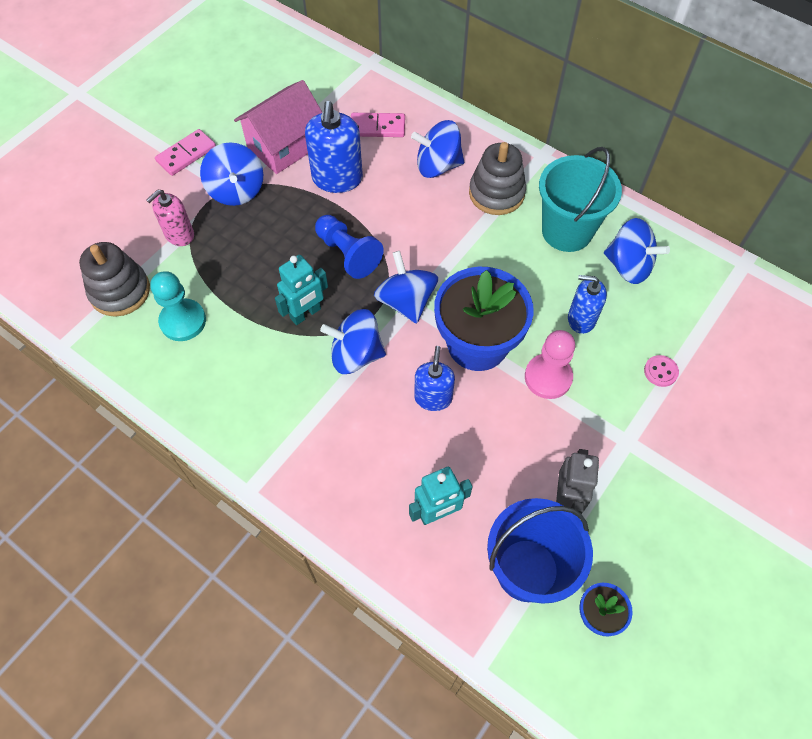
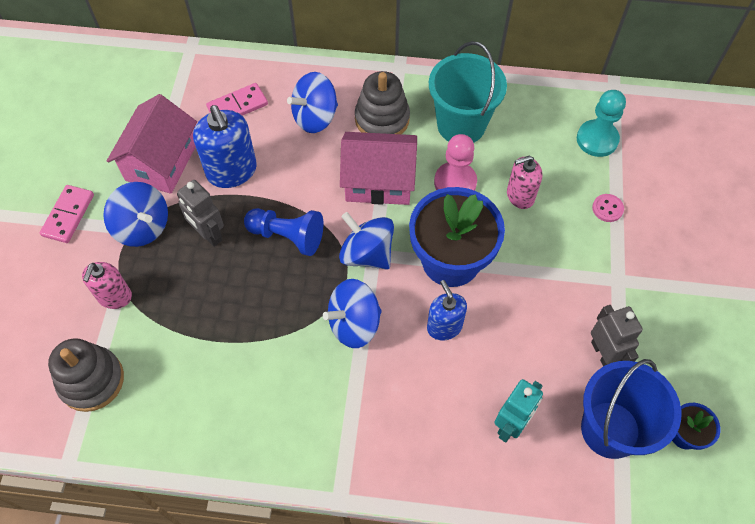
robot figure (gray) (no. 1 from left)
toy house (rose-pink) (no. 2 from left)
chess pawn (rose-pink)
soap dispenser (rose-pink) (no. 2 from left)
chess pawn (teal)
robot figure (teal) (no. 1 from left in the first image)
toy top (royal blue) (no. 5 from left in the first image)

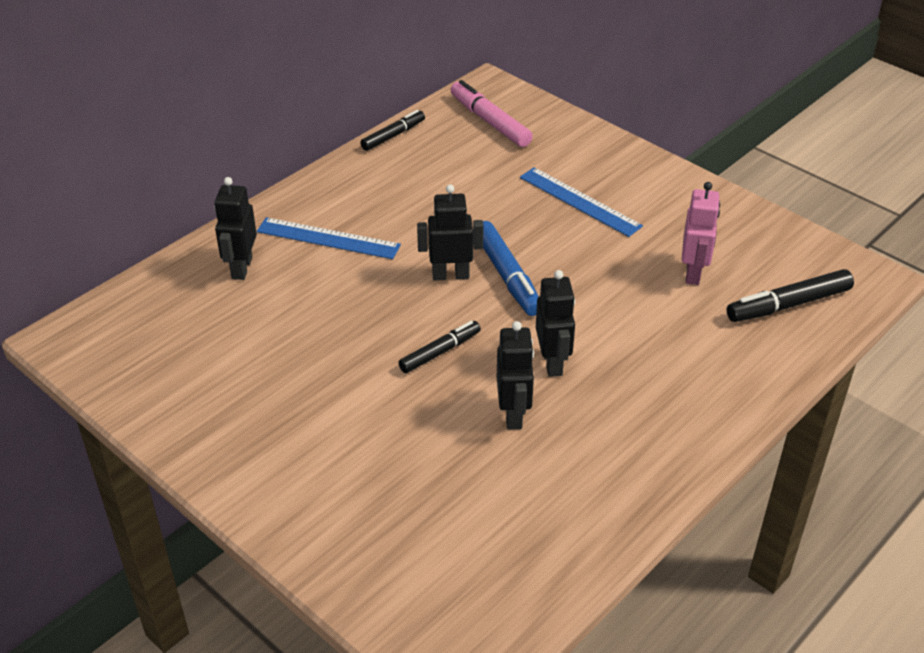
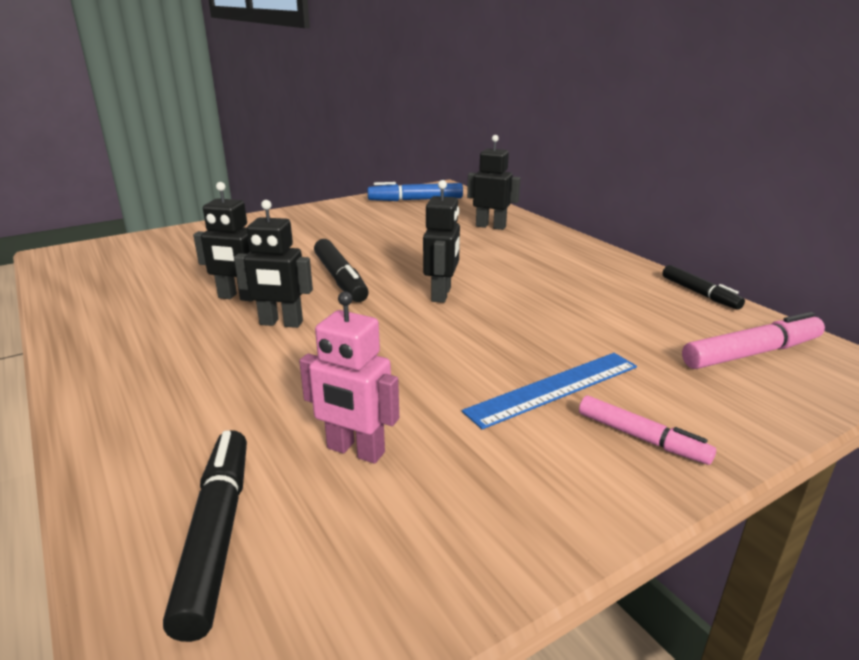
marker (jet-black) (no. 2 from left)
marker (royal blue)
marker (rose-pink) (no. 1 from left)
straightedge (royal blue) (no. 1 from left in the first image)

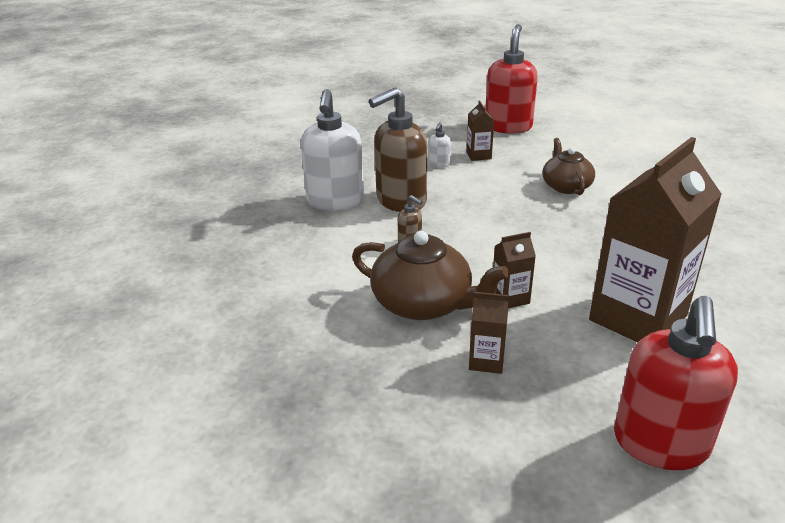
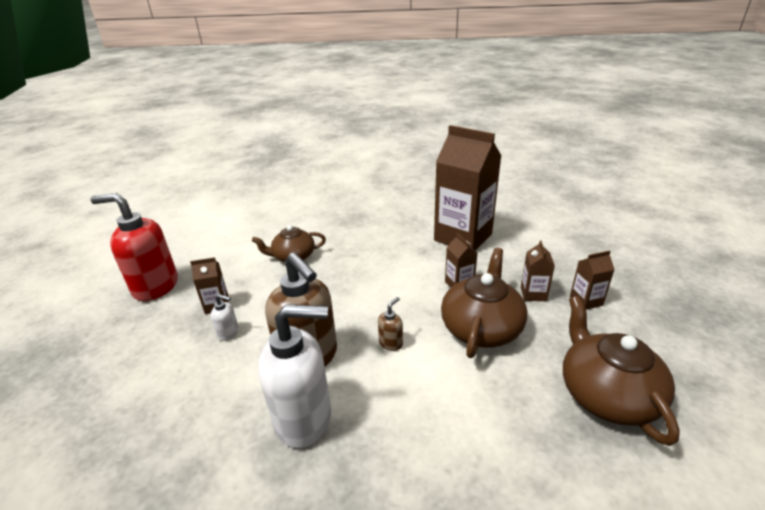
china teapot (brown) (no. 3 from left)
milk carton (brown) (no. 5 from left)
soap dispenser (crimson) (no. 2 from left in the first image)

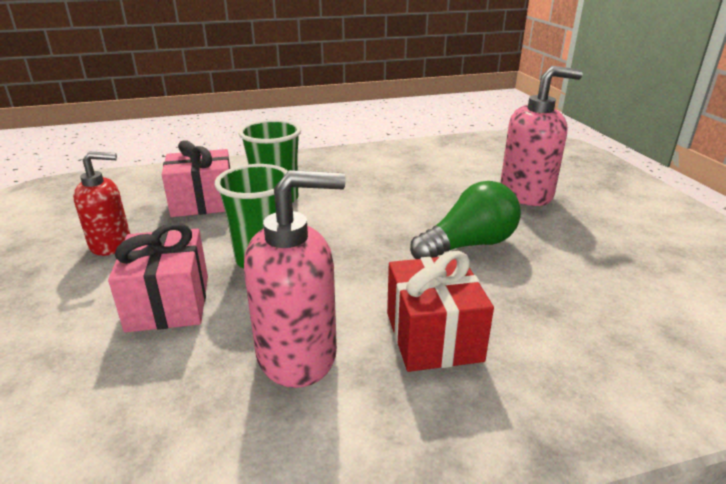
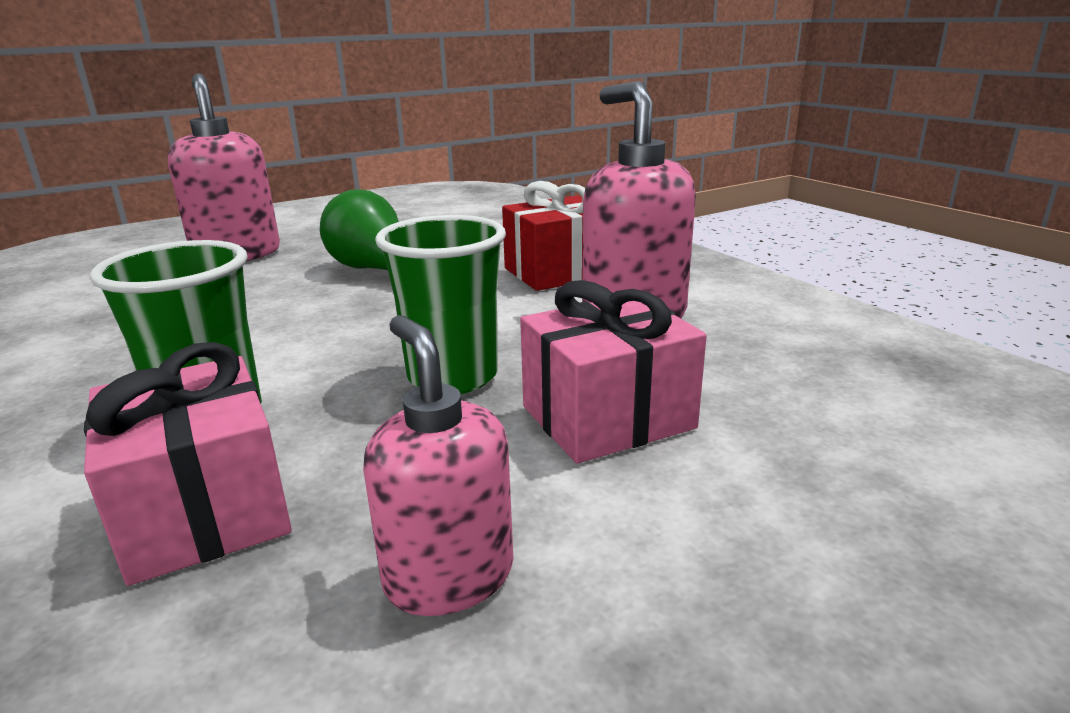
soap dispenser (rose-pink) (no. 2 from left)

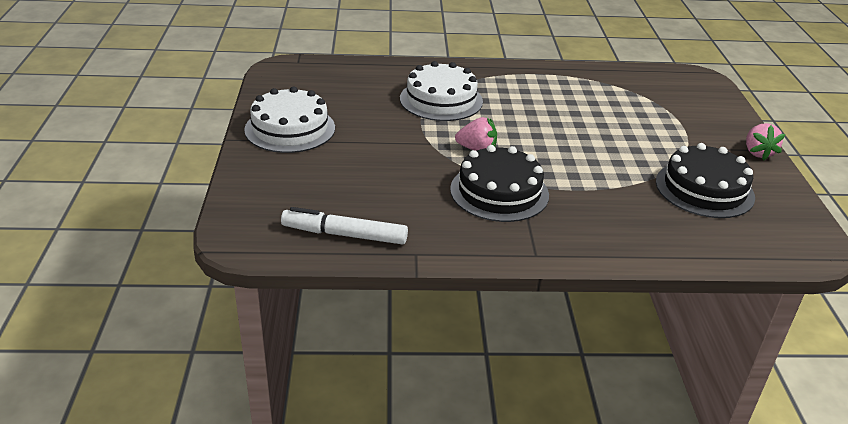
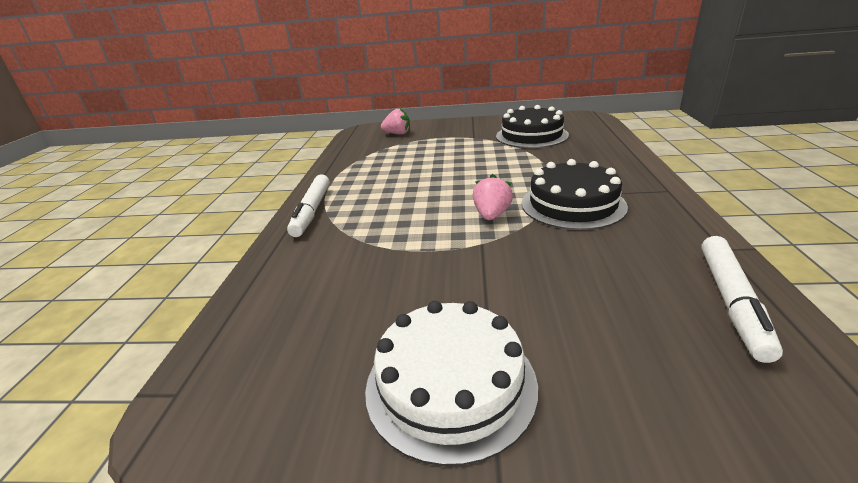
marker (white) (no. 1 from left)
berry (rose-pink) (no. 1 from left)
gateau (white) (no. 2 from left in the first image)

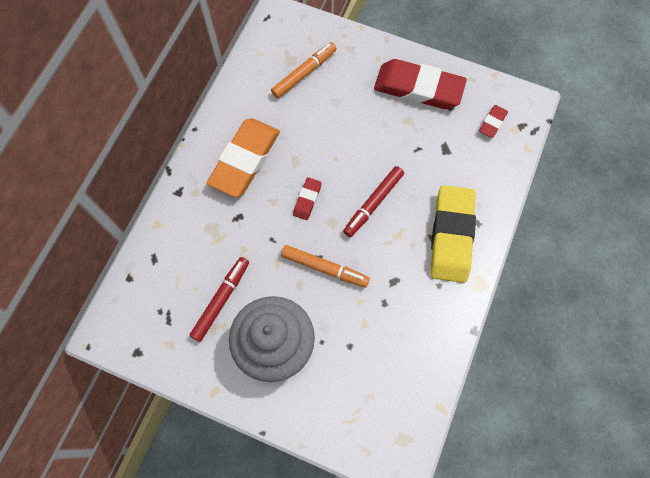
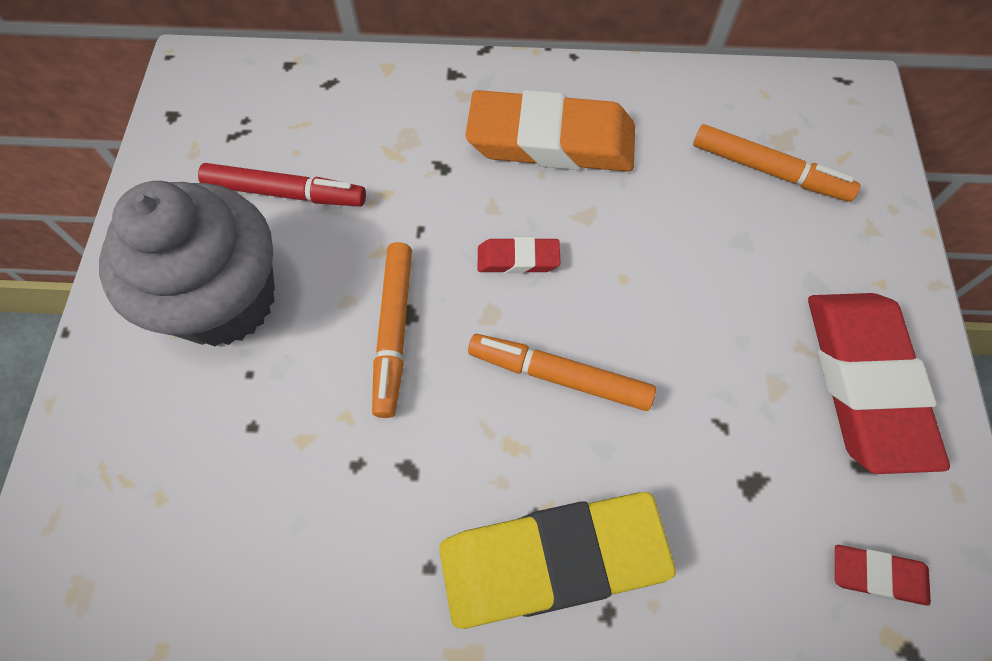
marker (orange-coloured) (no. 2 from left)

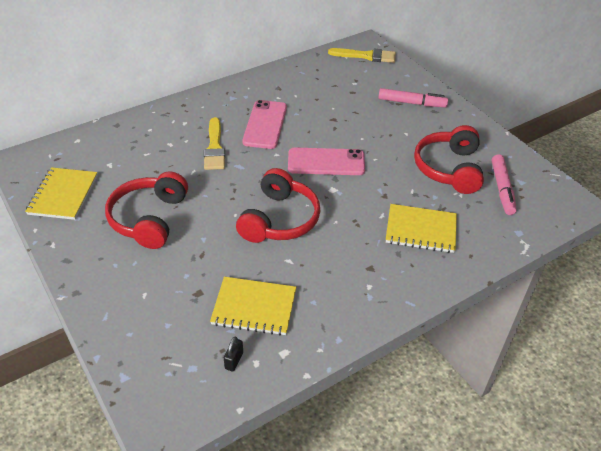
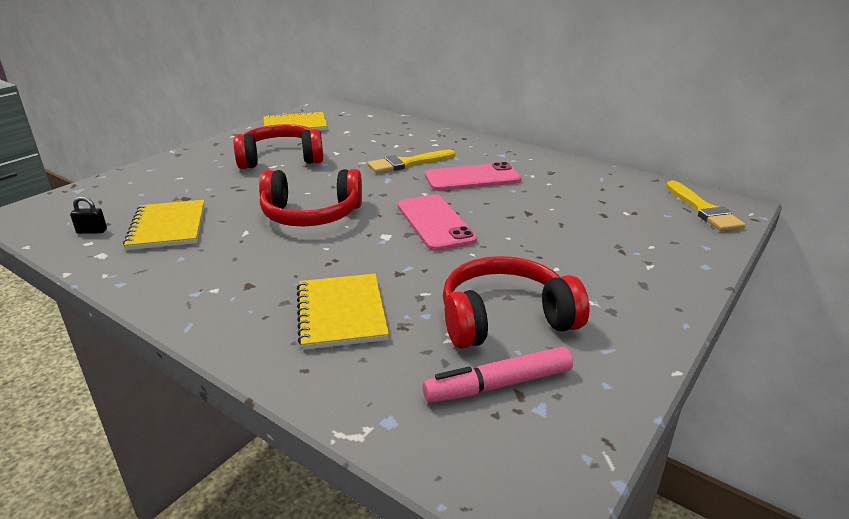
marker (rose-pink) (no. 1 from left in the first image)

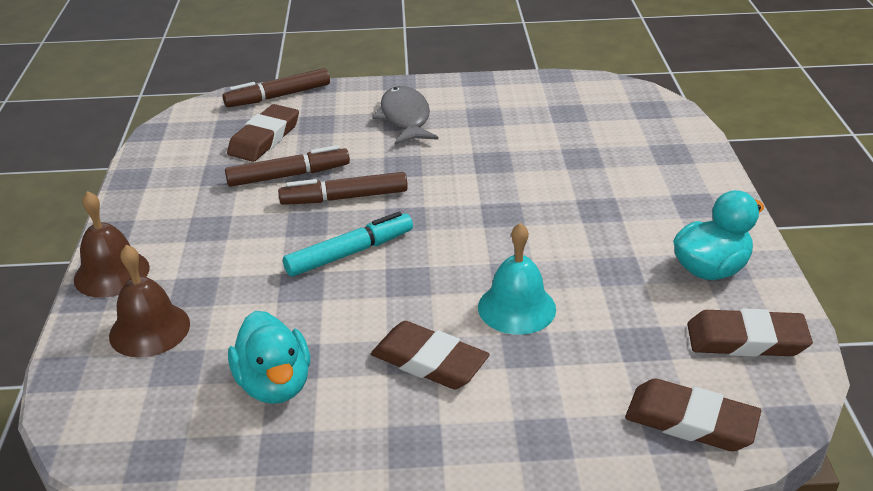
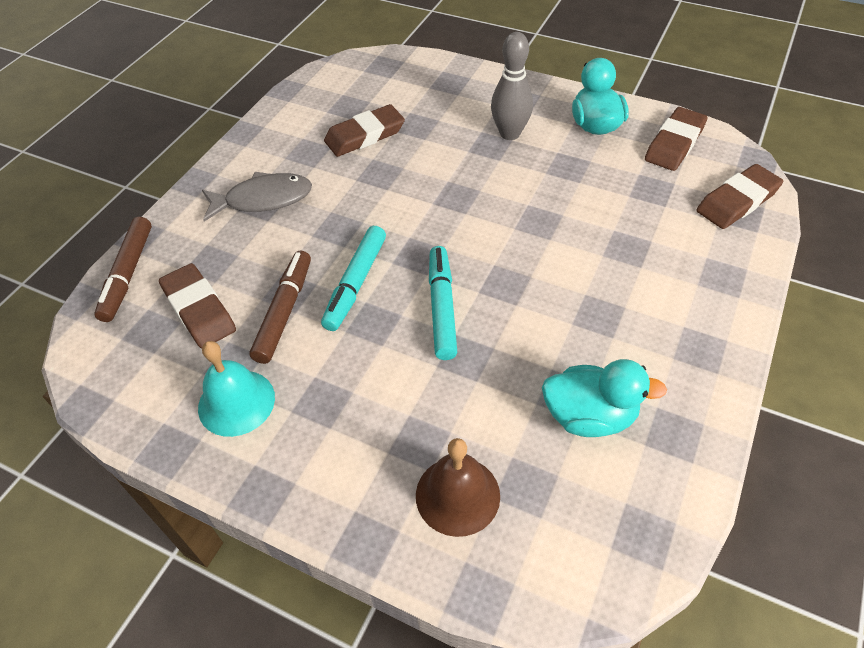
hand bell (teal)
toy fish (gray)
marker (teal) (no. 1 from left)
gum eraser (brown) (no. 2 from left)
skittle (gray)
hand bell (brown) (no. 1 from left in the first image)

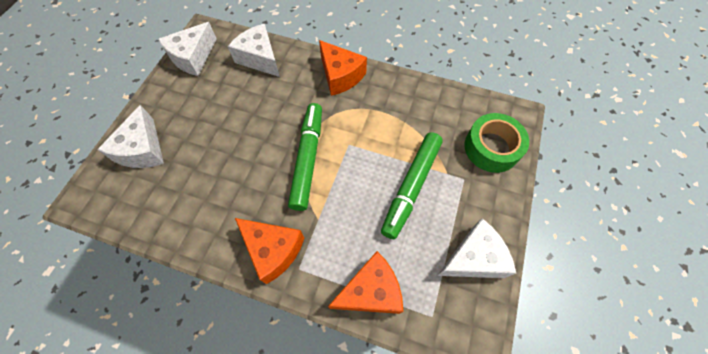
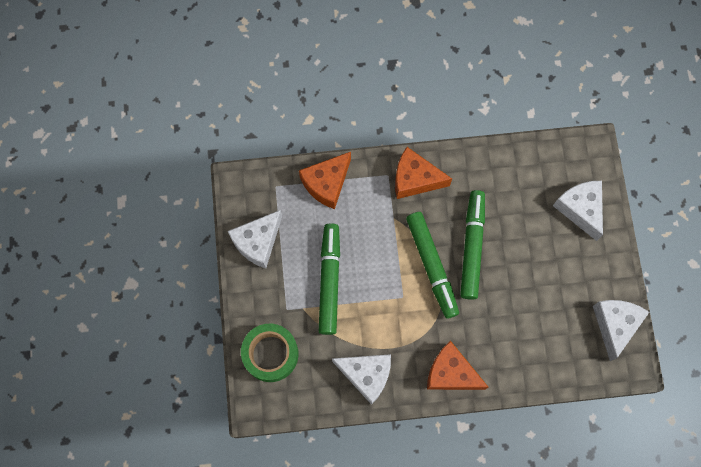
cheese (white) (no. 2 from left)
marker (leaf-green) (no. 3 from left)

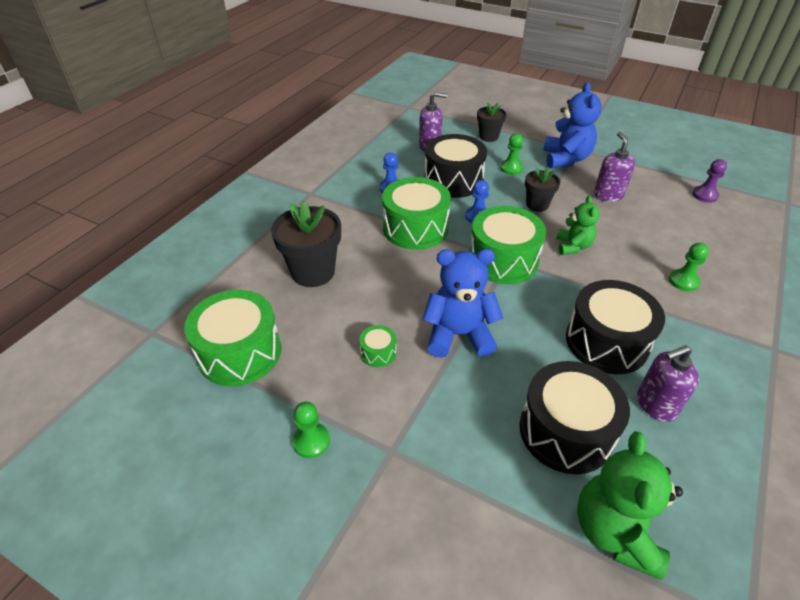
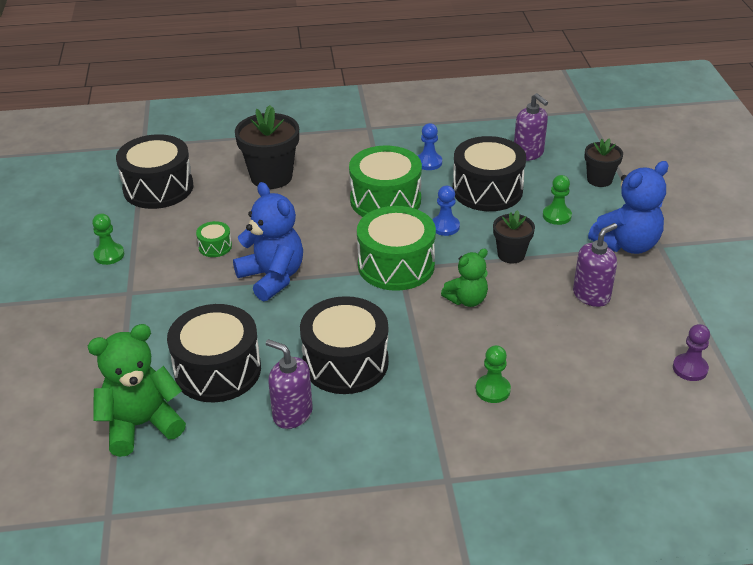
snare drum (jet-black) (no. 1 from left)

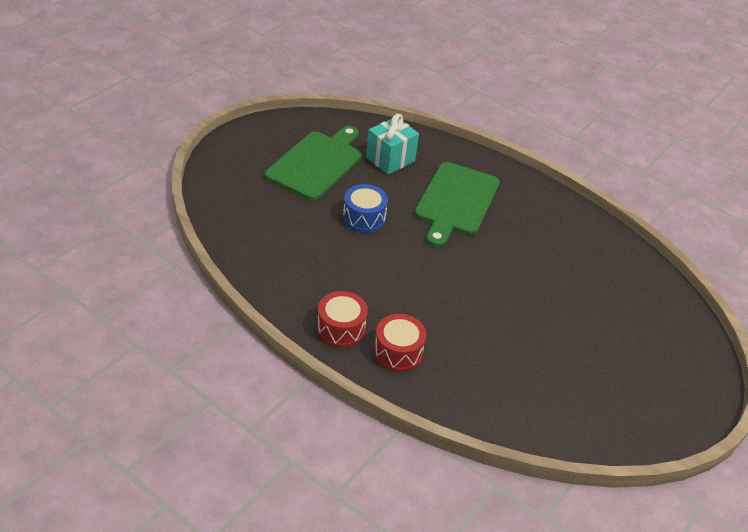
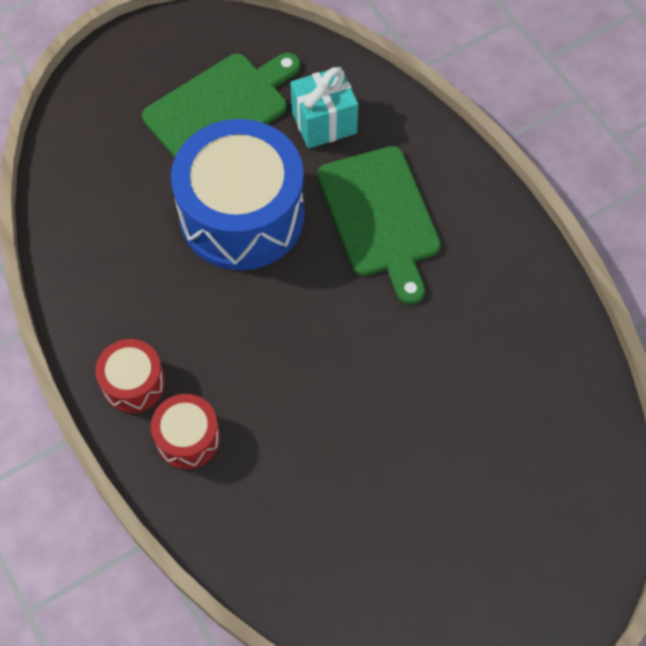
snare drum (royal blue)
cutting board (leaf-green) (no. 2 from left)

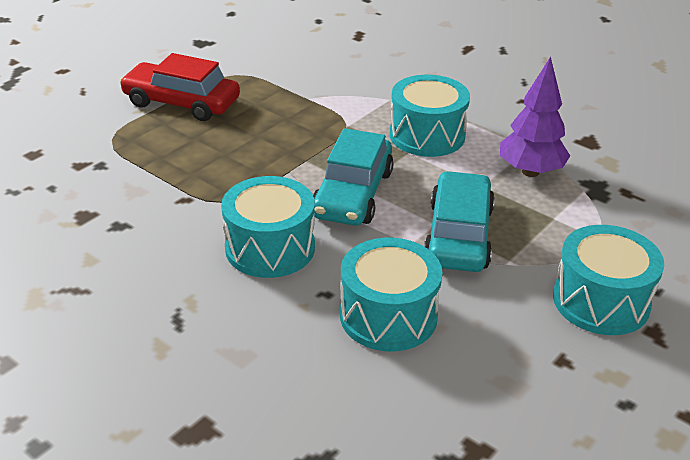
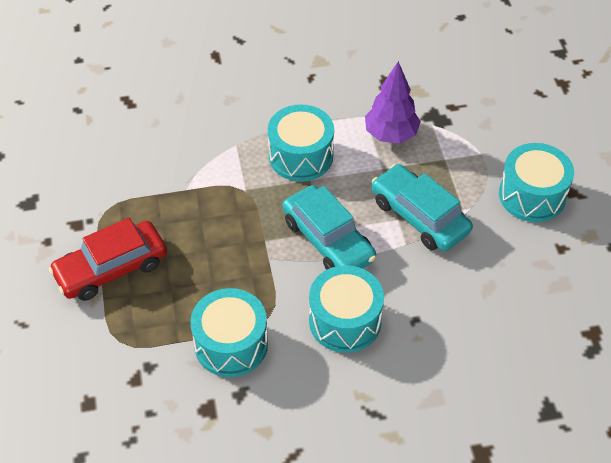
snare drum (teal) (no. 1 from left)

